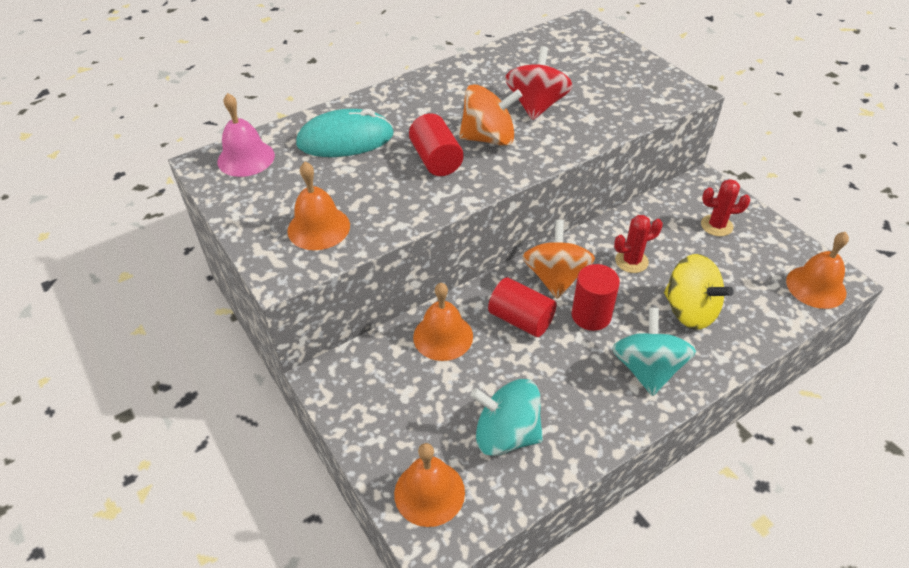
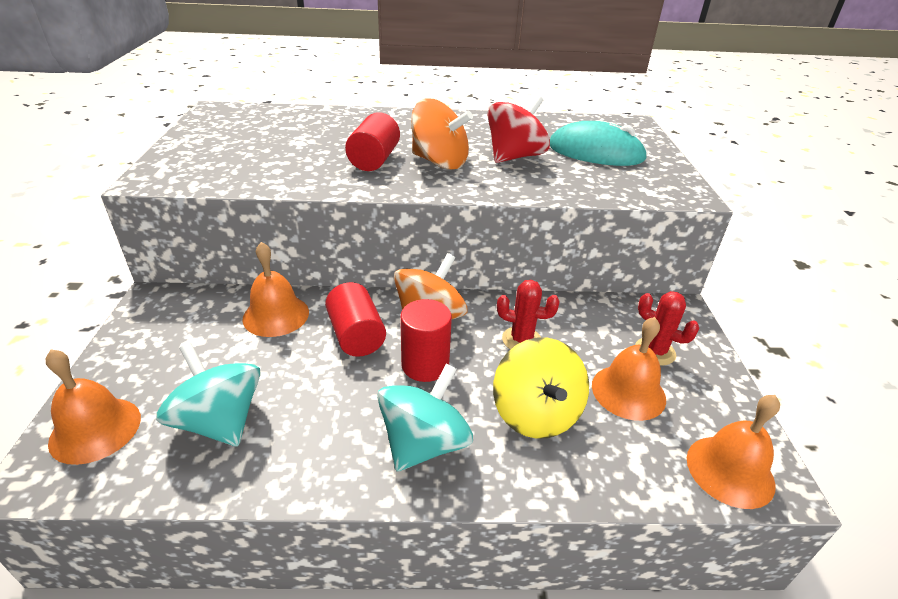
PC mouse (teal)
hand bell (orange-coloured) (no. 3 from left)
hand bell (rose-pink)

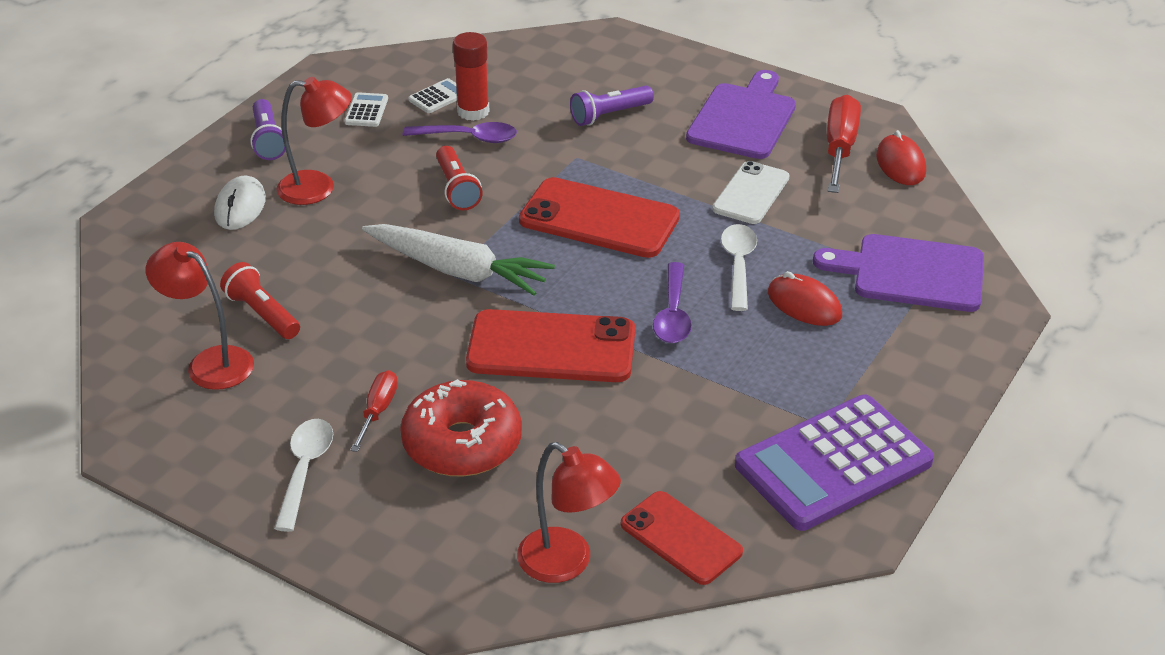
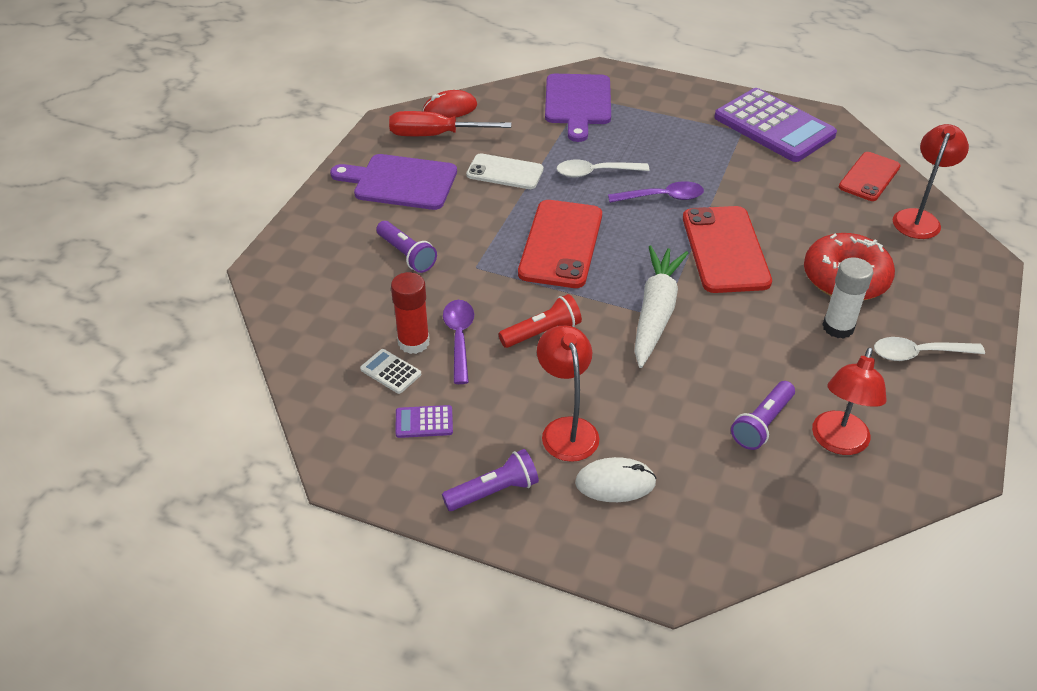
adding machine (violet) (no. 1 from left)
torch (violet) (no. 3 from left)
stick of glue (white)
PC mouse (crimson) (no. 1 from left in the first image)

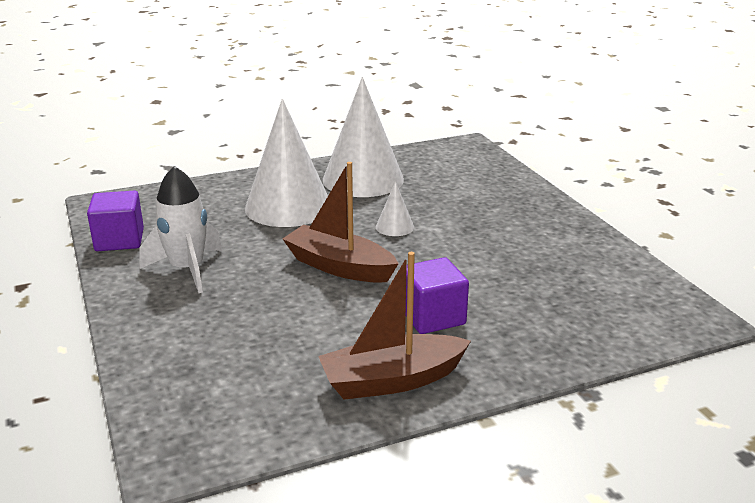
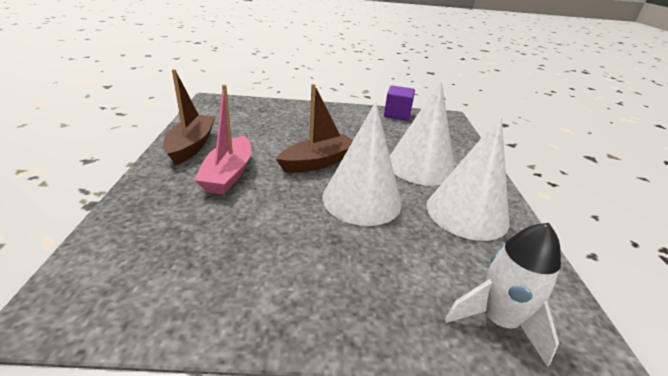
toy boat (rose-pink)
cone shape (white) (no. 1 from left)
toy rocket (white)

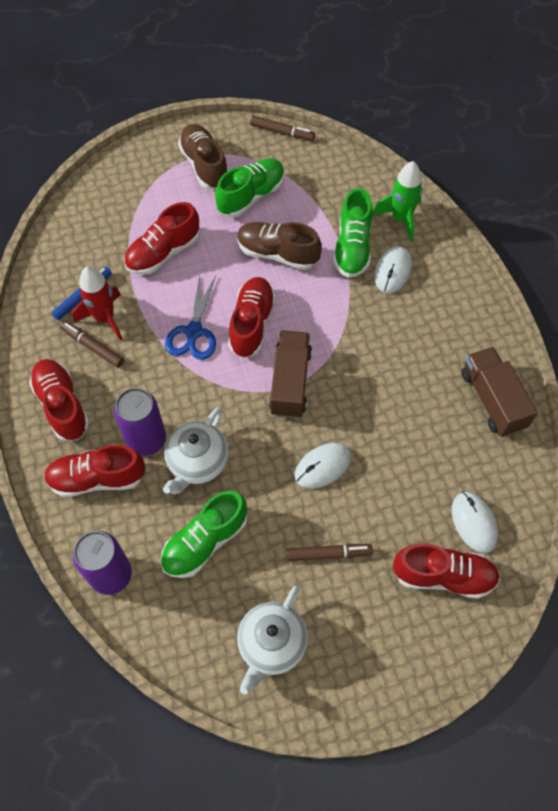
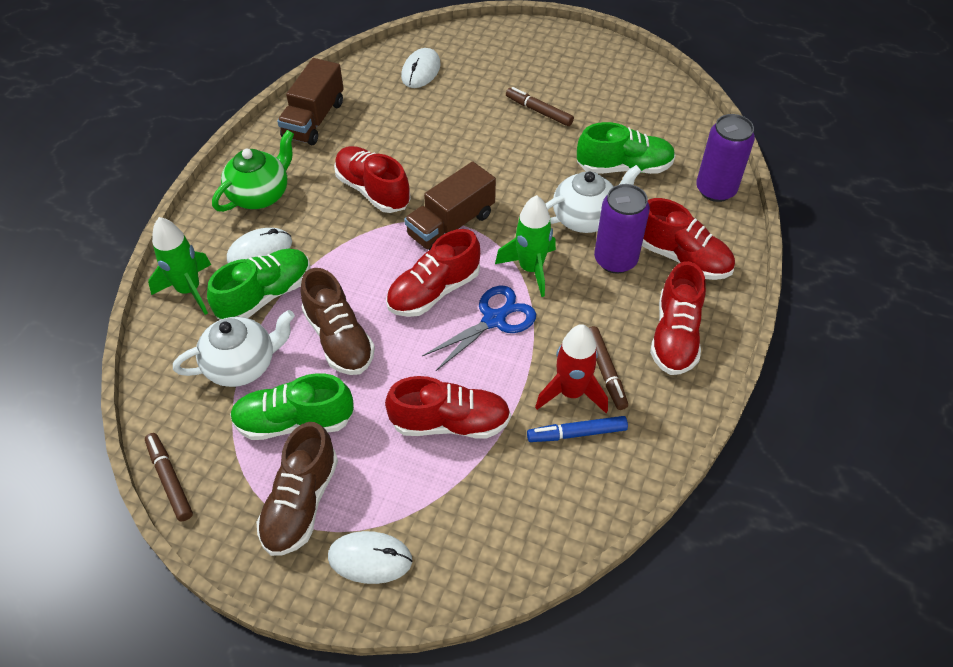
china teapot (white) (no. 1 from left)
china teapot (leaf-green)
PC mouse (white) (no. 2 from left)
sneaker (crimson) (no. 1 from left)
toy rocket (leaf-green) (no. 2 from left)

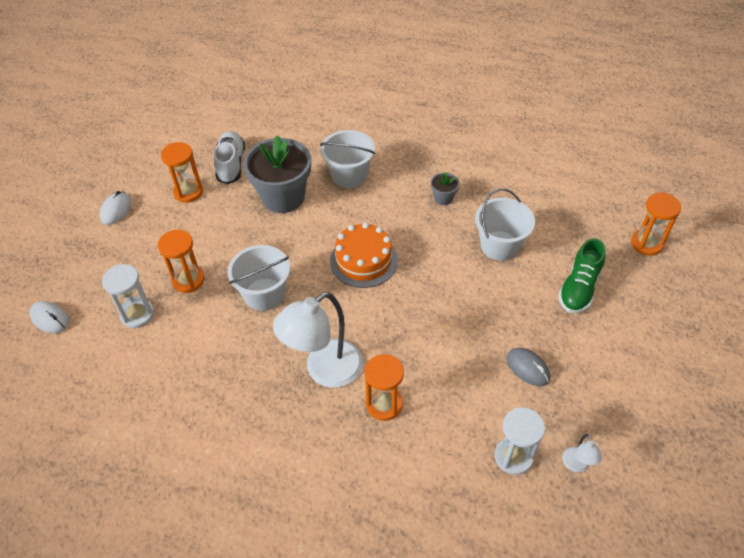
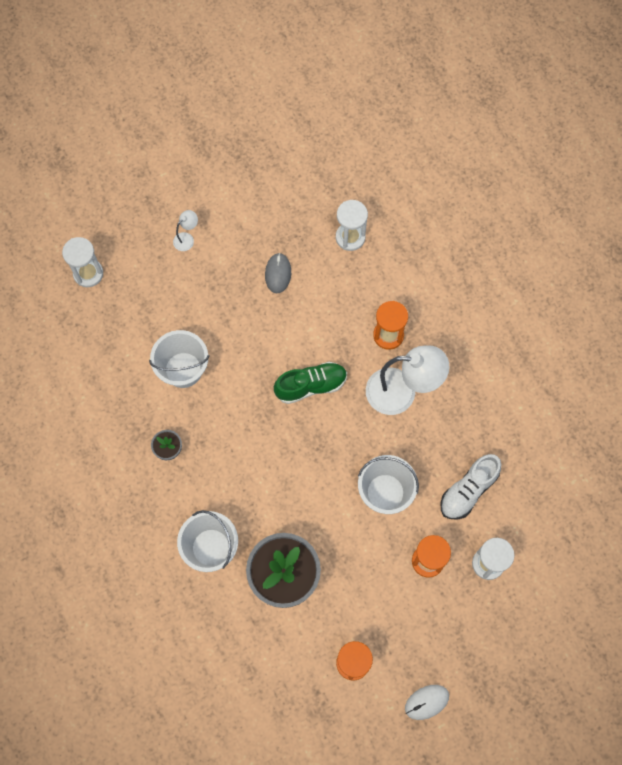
sand timer (white) (no. 1 from left)
lamp (white) (no. 1 from left)
sneaker (leaf-green)
sneaker (white)
PC mouse (white) (no. 1 from left in the first image)
gateau (orange-coloured)

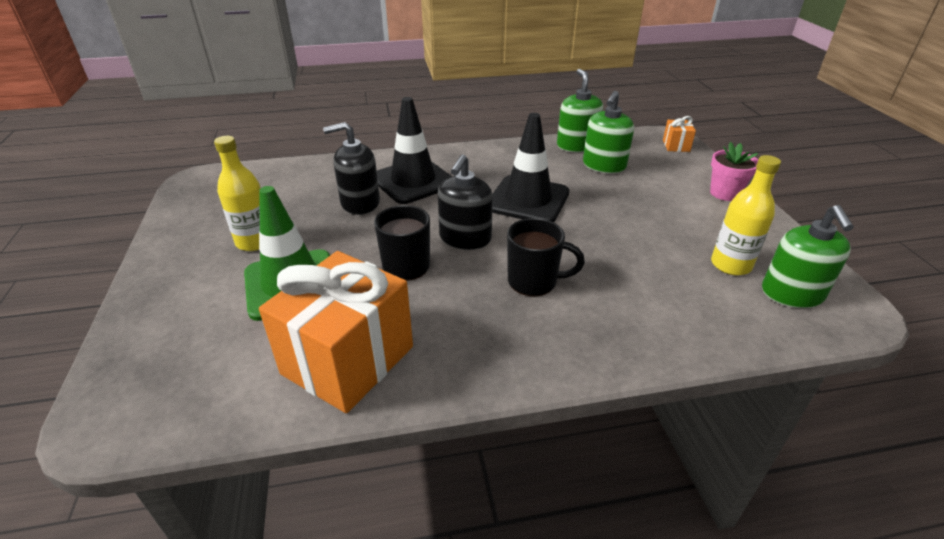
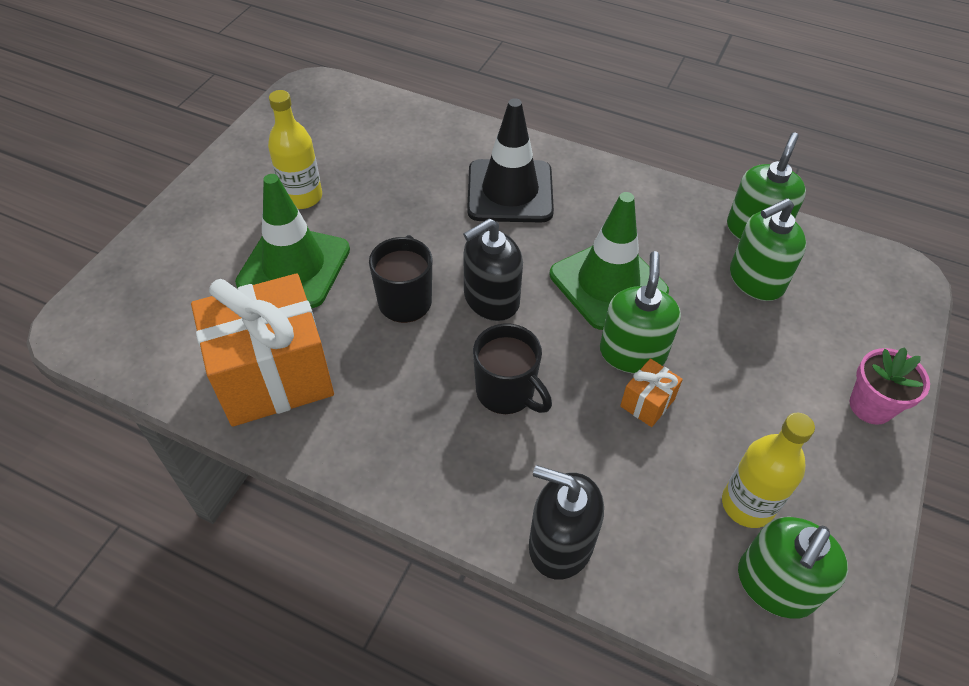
soap dispenser (jet-black) (no. 2 from left)
traffic cone (leaf-green) (no. 2 from left)
soap dispenser (leaf-green) (no. 1 from left)
wrapped gift (orange-coloured) (no. 2 from left)

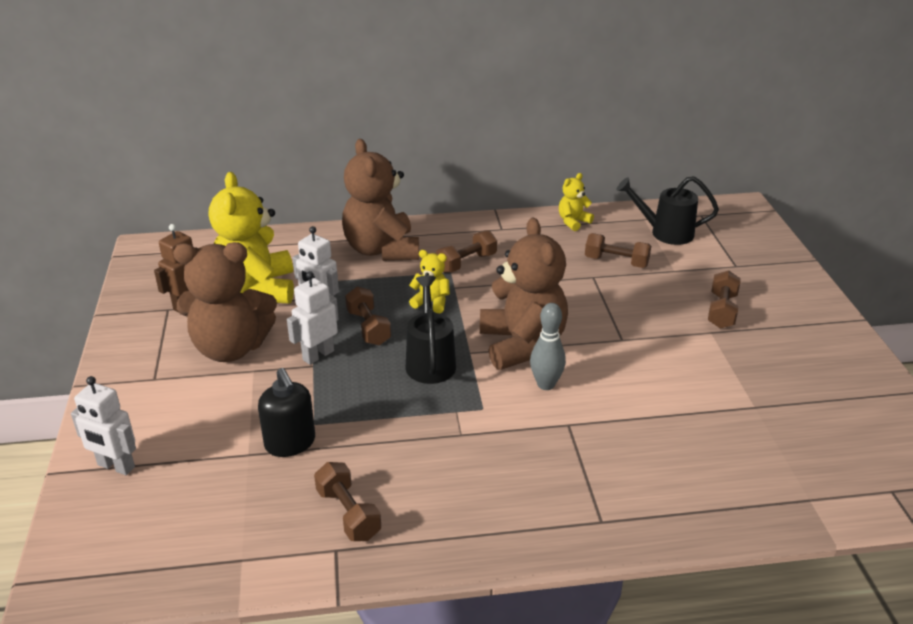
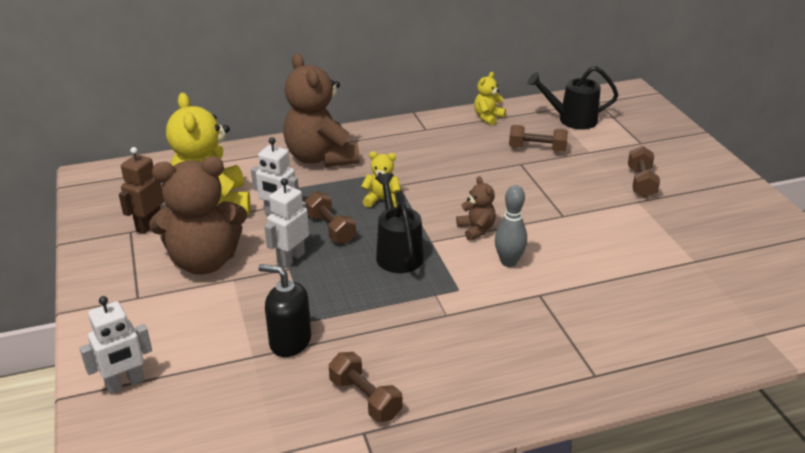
robot figure (white) (no. 1 from left)
soap dispenser (jet-black)
stuffed bear (brown) (no. 3 from left)
hand weight (brown) (no. 3 from left in the first image)

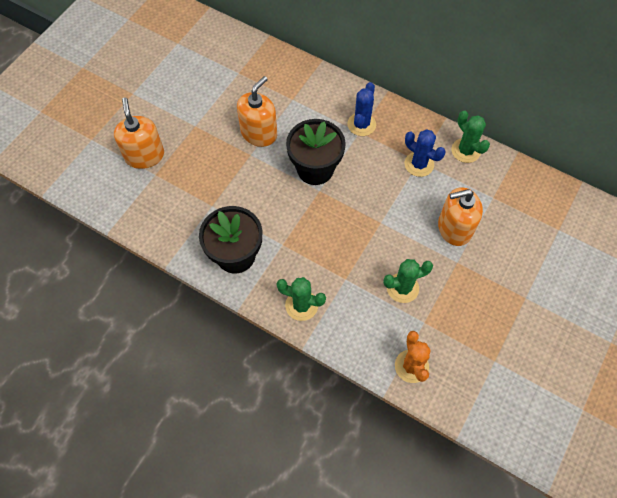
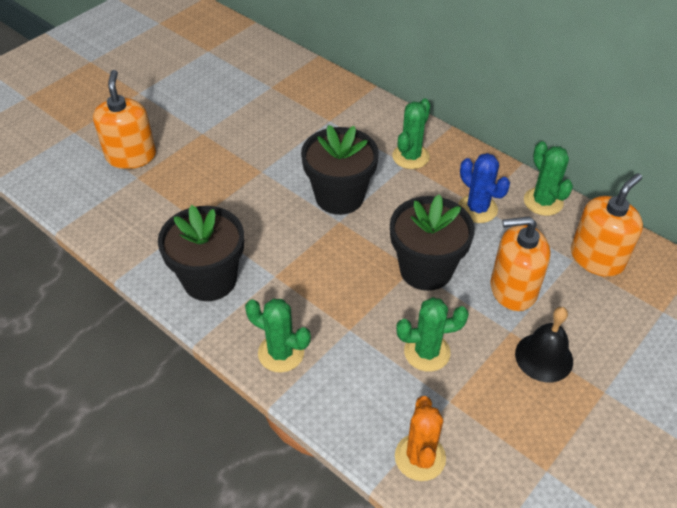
plant pot (jet-black) (no. 3 from left)
cactus (leaf-green) (no. 2 from left)
hand bell (jet-black)
soap dispenser (orange-coloured) (no. 3 from left)

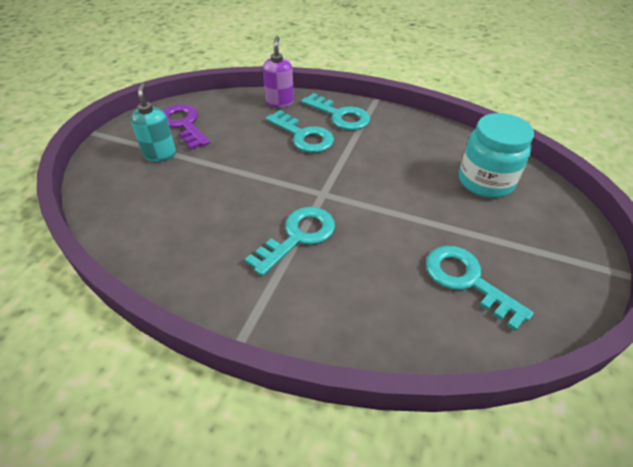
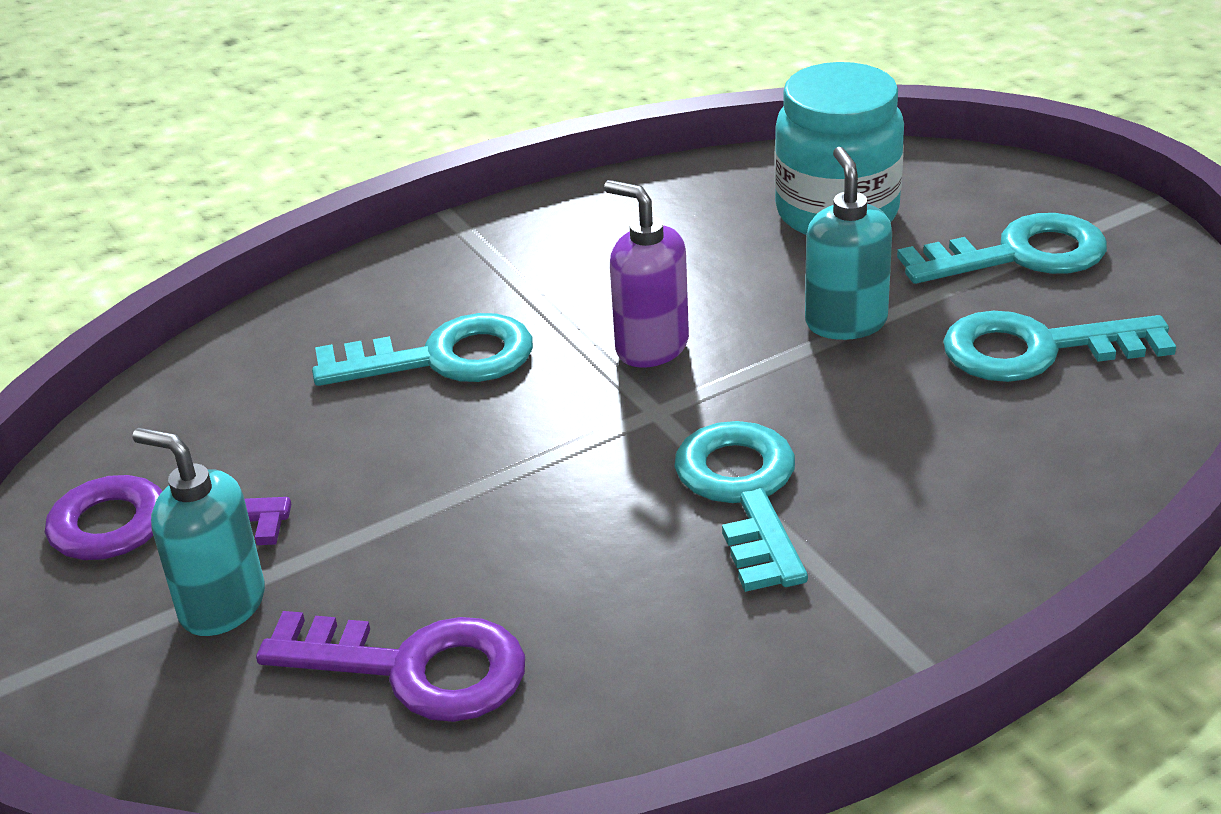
key (violet) (no. 2 from left)
soap dispenser (violet)
soap dispenser (teal) (no. 2 from left)
key (teal) (no. 3 from left)

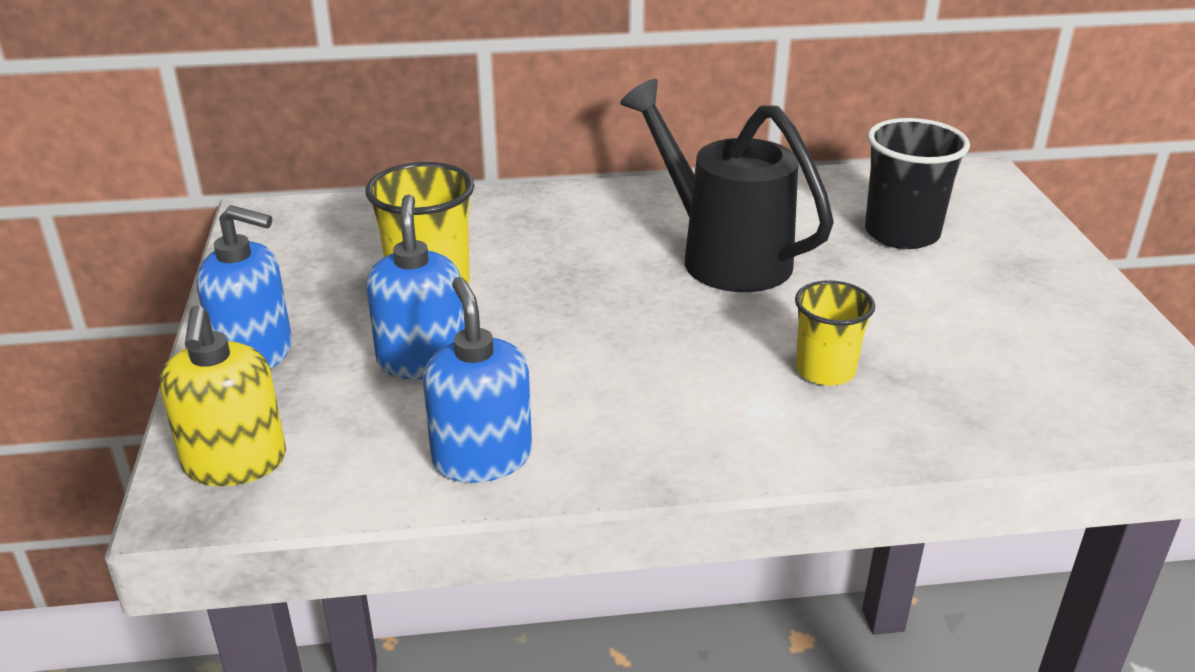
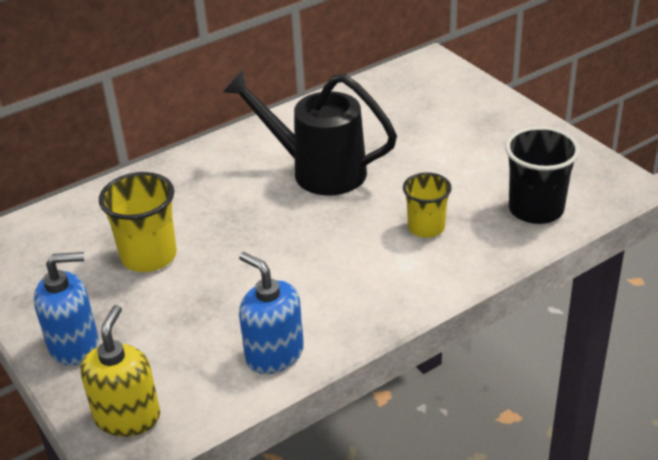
soap dispenser (yellow)
cup (jet-black)
soap dispenser (royal blue) (no. 2 from left in the first image)

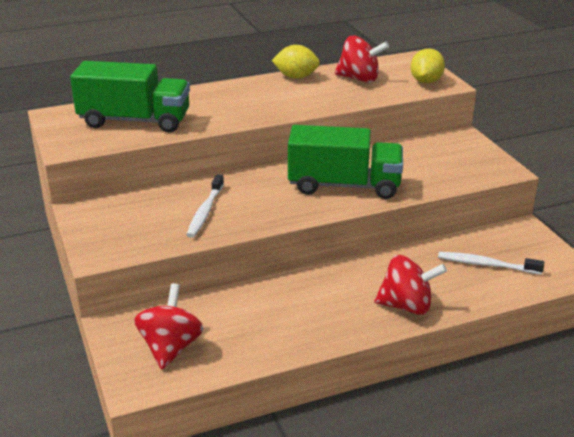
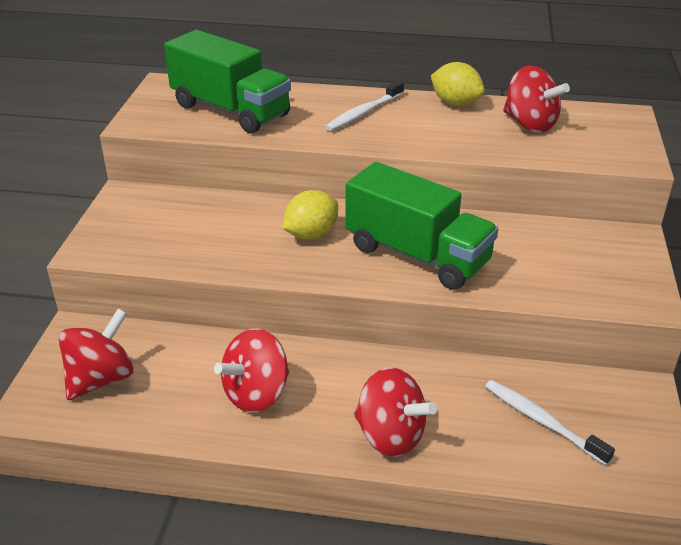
toy top (crimson) (no. 2 from left)
citrus fruit (yellow) (no. 1 from left)
toothbrush (white) (no. 1 from left)

